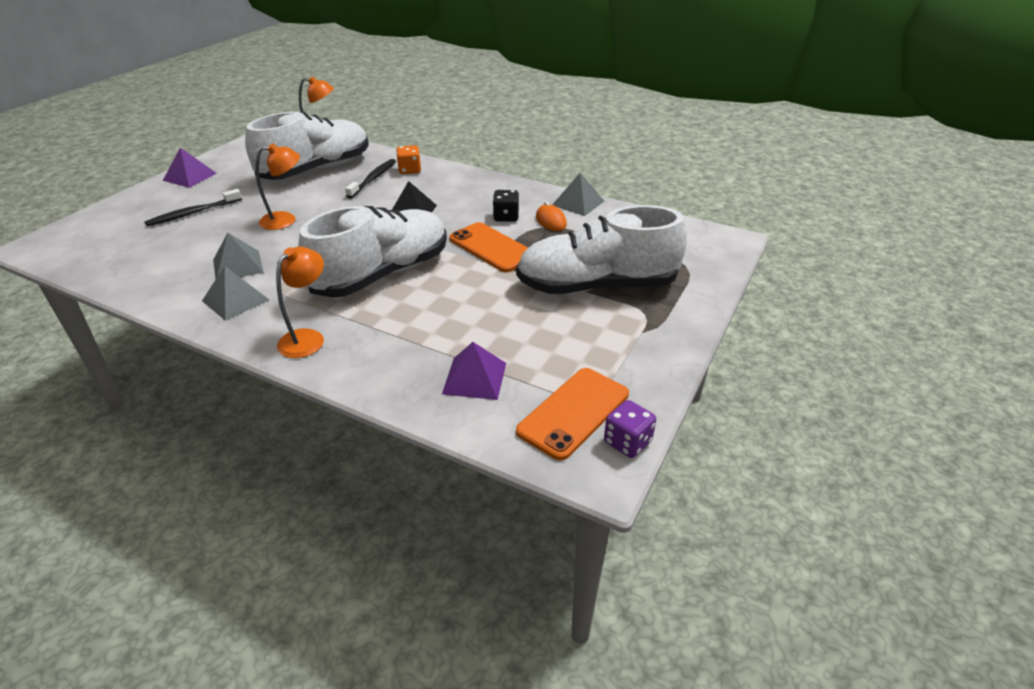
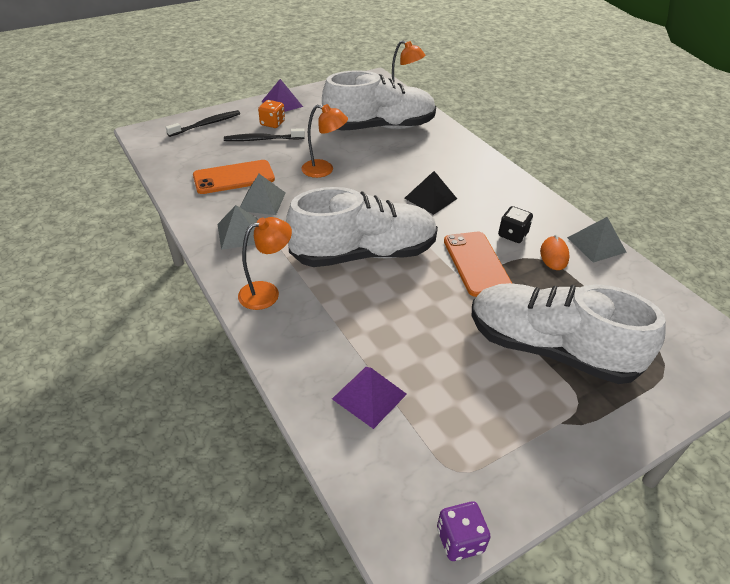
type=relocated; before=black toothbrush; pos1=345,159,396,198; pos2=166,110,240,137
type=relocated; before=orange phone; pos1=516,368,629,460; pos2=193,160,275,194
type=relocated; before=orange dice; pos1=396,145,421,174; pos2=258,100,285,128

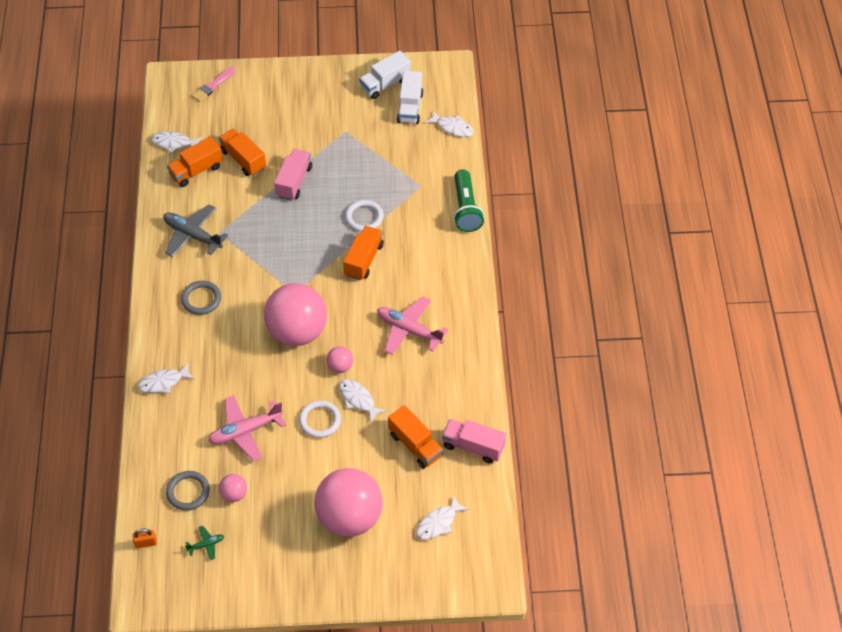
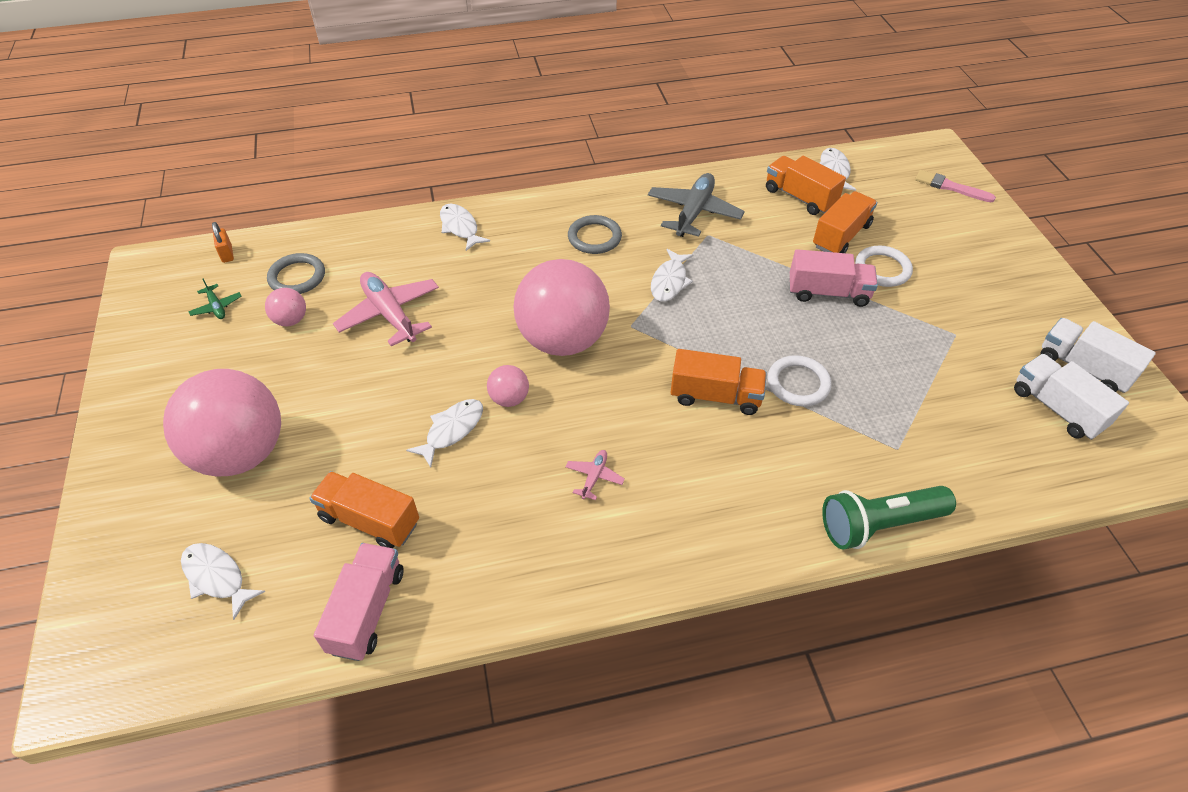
type=spun; before=orange truck; pos1=388,405,443,469; pos2=309,471,419,548; turn=75
type=size; before=pink plane; pos1=377,297,448,355; pos2=565,450,625,500; scale=0.47
type=relocated; before=white fish; pos1=425,111,474,137; pos2=651,249,693,302
type=relocated; before=white ring; pos1=299,400,341,438; pos2=855,246,913,287
type=spun; before=white truck; pos1=397,71,423,124; pos2=1014,354,1129,440; turn=60

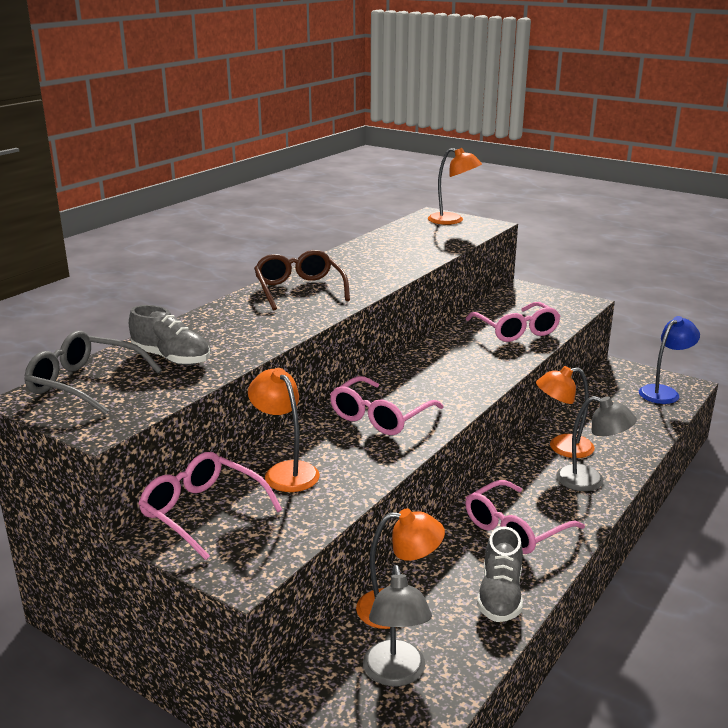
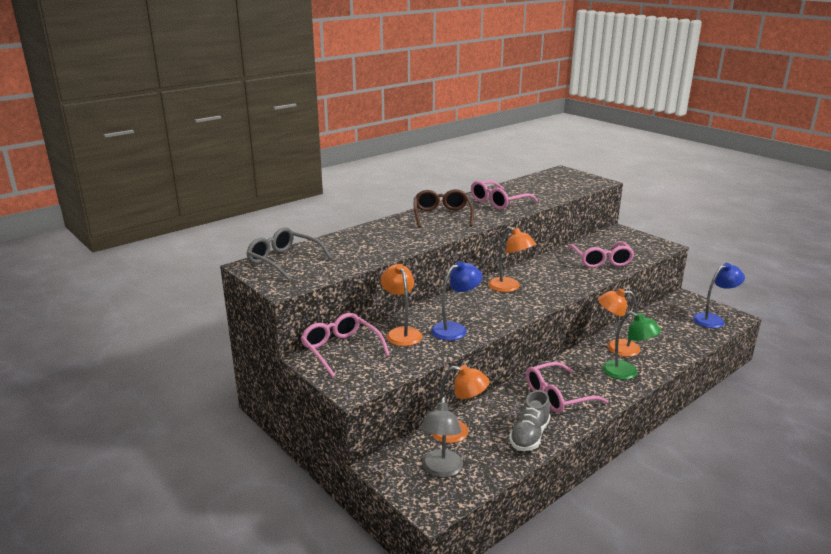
type=appeared; after=blue lamp; pos2=431,261,482,341
type=relocated; before=pink glasses; pos1=330,376,444,435; pos2=471,180,538,210
type=relocated; before=orange lamp; pos1=428,148,482,225; pos2=488,227,536,292
type=colour; before=grey lamp; after=green lamp; pos1=556,396,637,491; pos2=603,311,661,380
type=missing; before=grey shoe; pos1=129,305,210,365

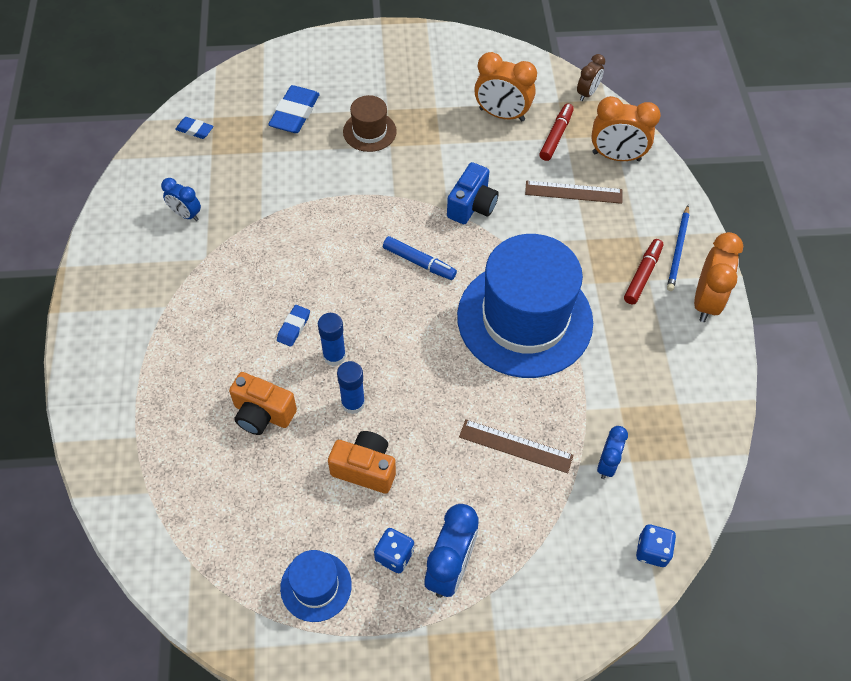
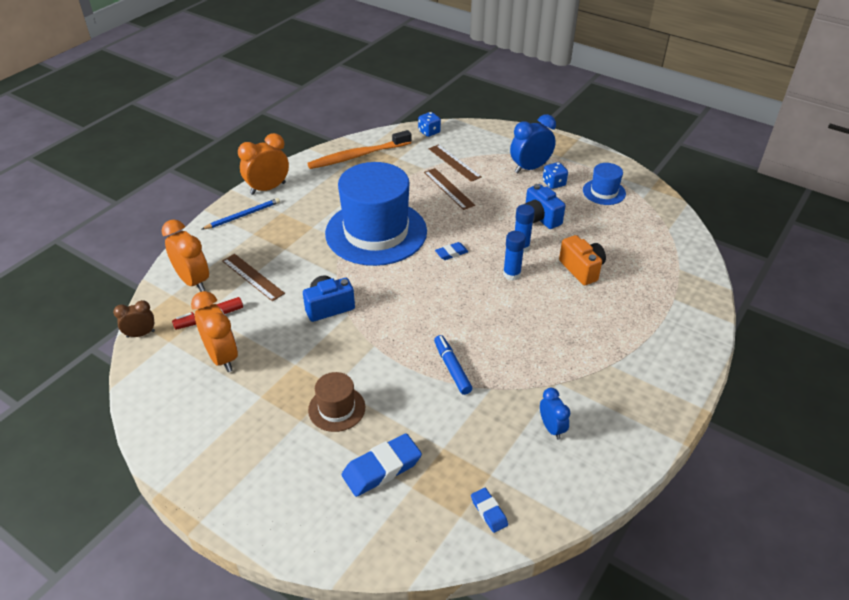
type=appeared; after=orange toothbrush; pos2=307,130,412,169
type=appeared; after=brown ruler; pos2=429,144,482,182
type=relocated; before=blue marker; pos1=383,236,457,280; pos2=434,335,472,395
type=relocated; before=blue eraser; pos1=277,305,310,347; pos2=435,242,469,260
type=colour; before=orange camera; after=blue camera; pos1=328,431,396,494; pos2=525,184,566,229
type=missing; before=blue clock; pos1=597,426,628,479
type=missing; before=red marker; pos1=624,239,663,304

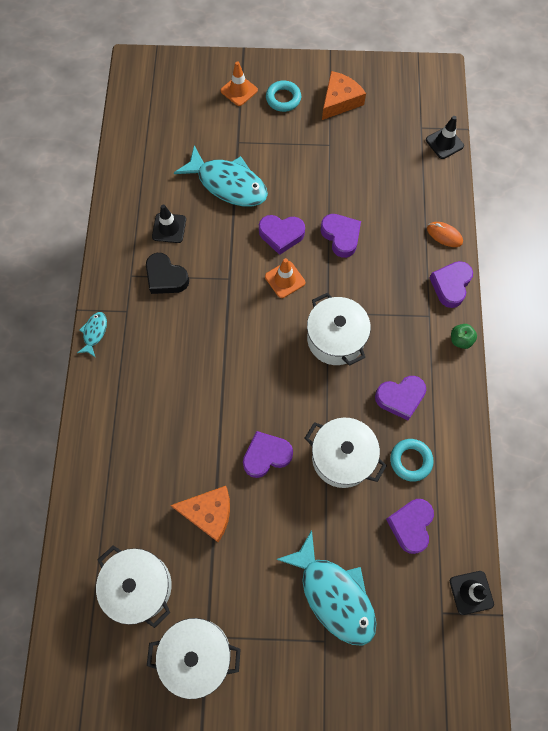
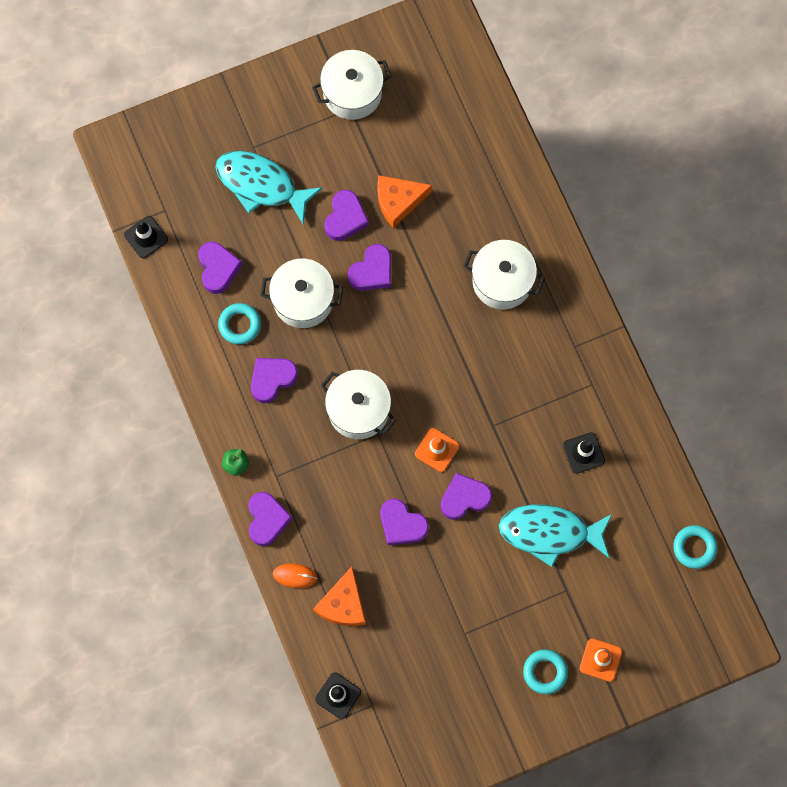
type=relocated; before=orange cheese; pos1=322,71,366,120; pos2=313,567,366,626
type=appeared; after=purple heart; pos2=325,190,369,241
type=relocated; before=white pot; pos1=96,546,172,628; pos2=463,240,545,310
type=appeared; after=turquoise ring; pos2=673,525,717,569
type=missing; before=turquoise fish; pos1=77,312,107,357
type=missing; before=black heart; pos1=146,253,189,294

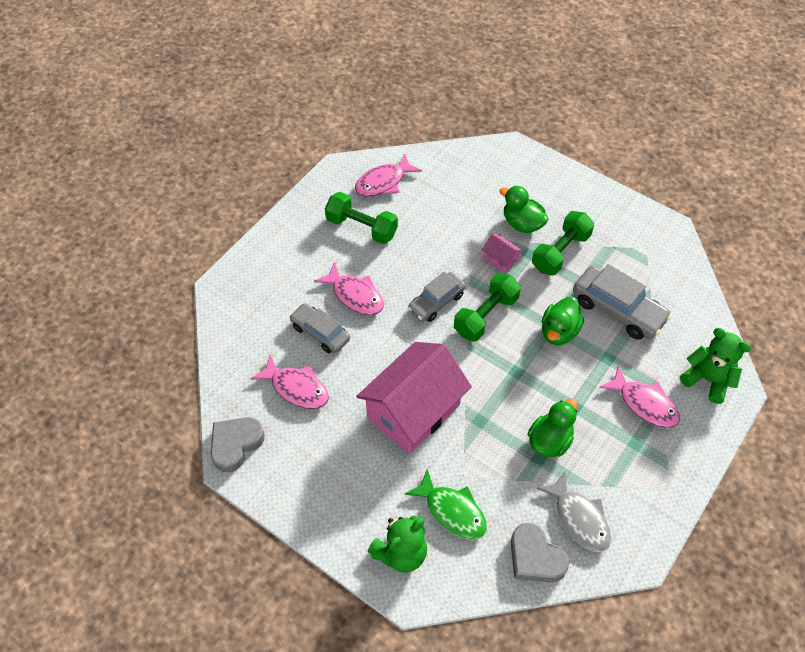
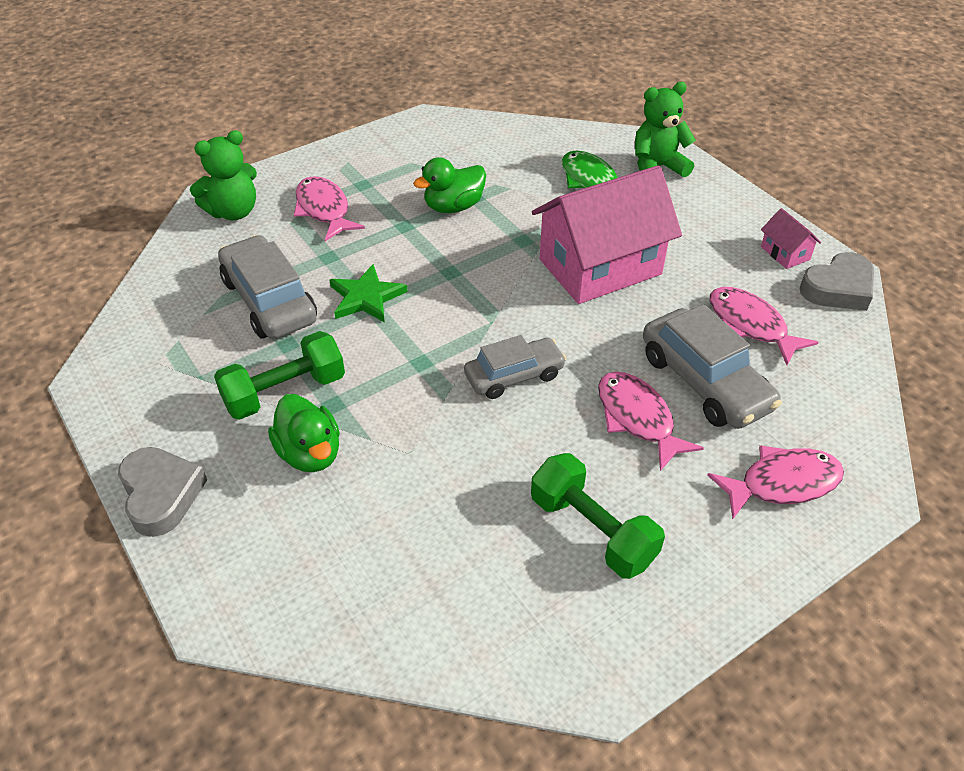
type=relocated; before=grey heart; pos1=511,523,570,582; pos2=118,447,207,537
type=spun; before=green teddy bear; pos1=680,328,751,404; pos2=190,130,257,220; turn=-90
type=exchanged; before=green duck; after=green star; pos1=542,297,584,345; pos2=330,264,408,323
type=size; before=grey car; pos1=289,303,350,353; pos2=643,304,782,429; scale=1.51
type=relocated; before=pink fish; pos1=355,154,422,197; pos2=707,445,844,519
type=relocated; before=pink house; pos1=482,233,523,273; pos2=761,208,821,269
type=missing; before=green dumbbell; pos1=454,273,521,342
type=missing; before=grey fish; pos1=537,471,611,552

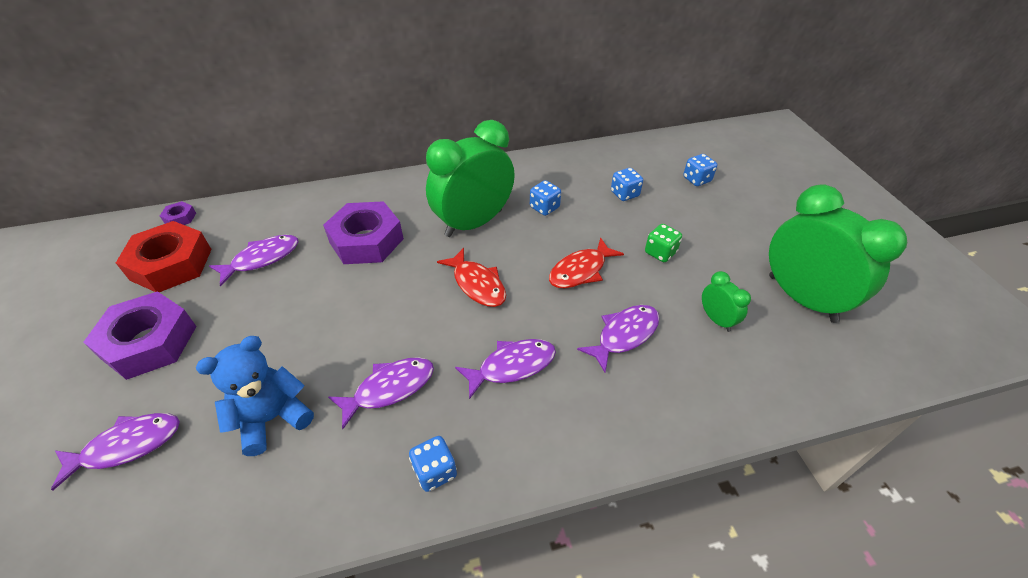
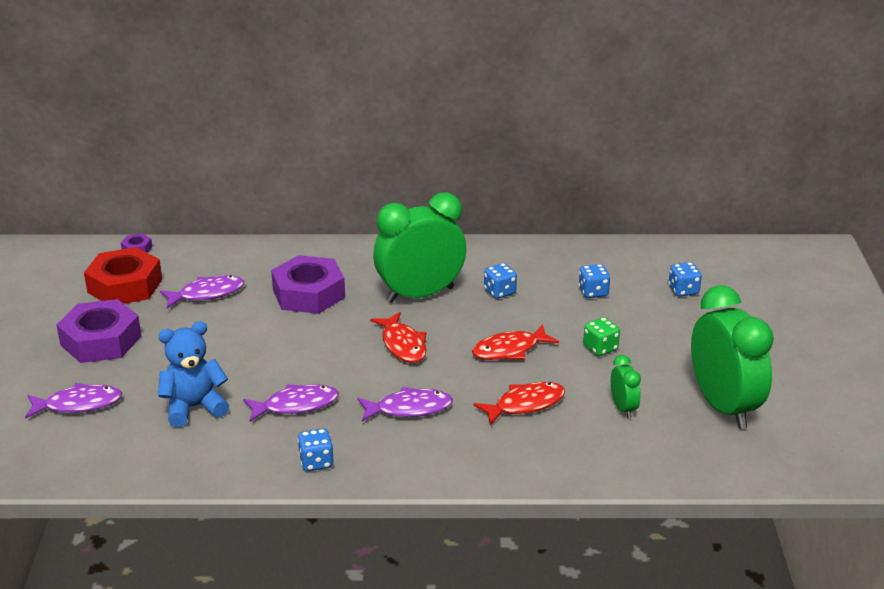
type=colour; before=purple fish; after=red fish; pos1=577,305,660,372; pos2=473,382,565,426

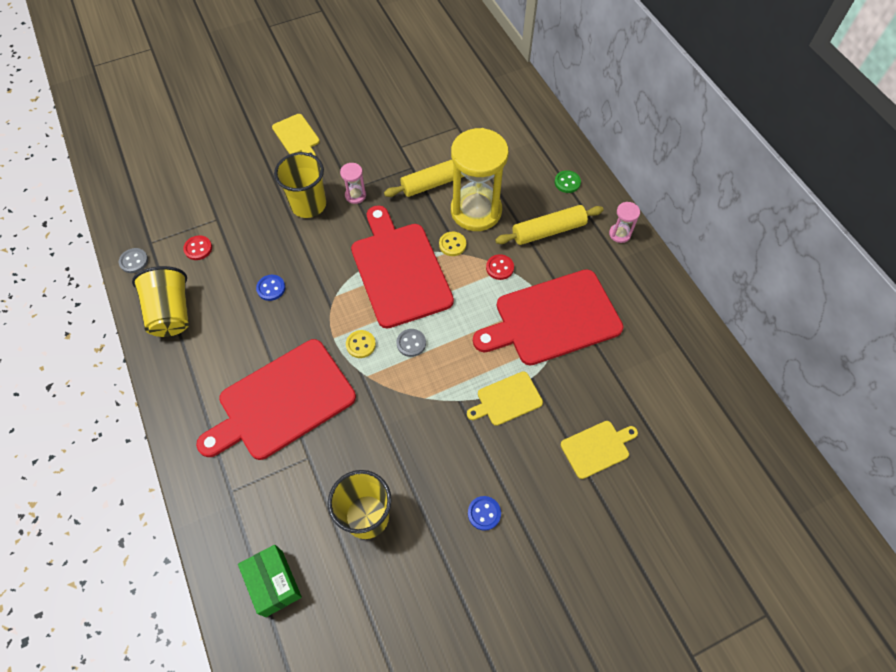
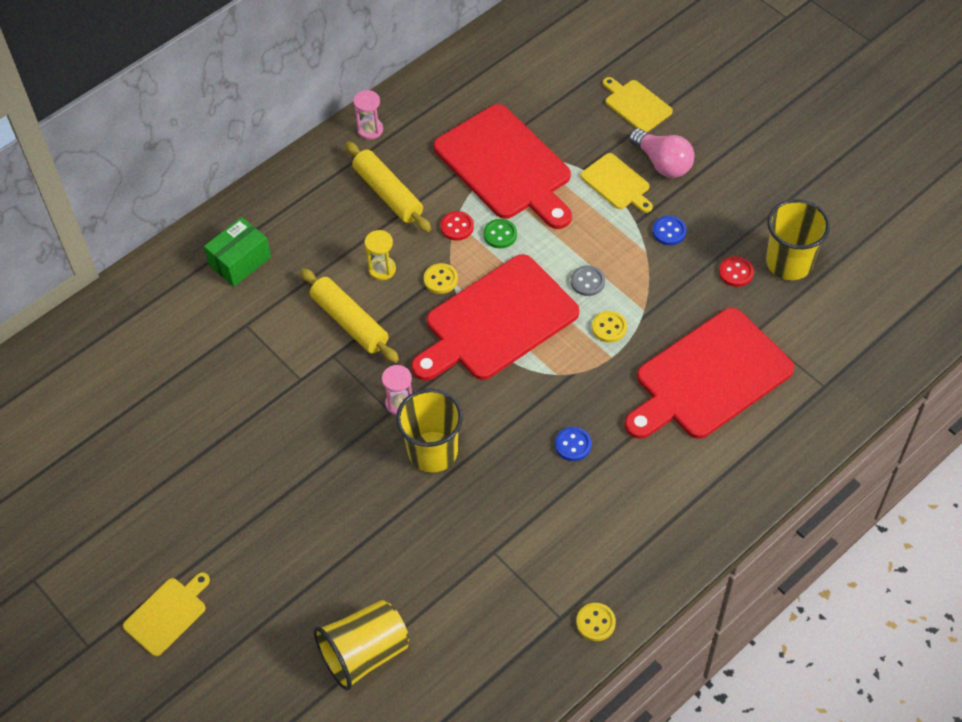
type=relocated; before=yellow cutting board; pos1=272,114,320,156; pos2=123,572,210,656
type=relocated; before=green box; pos1=238,545,302,617; pos2=204,217,271,287
type=relocated; before=yellow cup; pos1=132,266,189,337; pos2=314,600,409,690
type=size; before=yellow hourglass; pos1=451,128,509,231; pos2=365,230,396,280; scale=0.42
type=relocated; before=green button; pos1=555,170,581,193; pos2=483,219,517,248
type=colour; before=grey button; after=yellow button; pos1=119,248,148,273; pos2=576,603,616,641
type=spun; before=red cutting board; pos1=196,339,356,460; pos2=625,308,794,439; turn=105
type=appeared; after=pink light bulb; pos2=629,128,694,178
type=relocated; before=blue button; pos1=468,496,501,531; pos2=653,216,687,245
type=relocated; before=red button; pos1=183,235,212,260; pos2=719,256,754,287

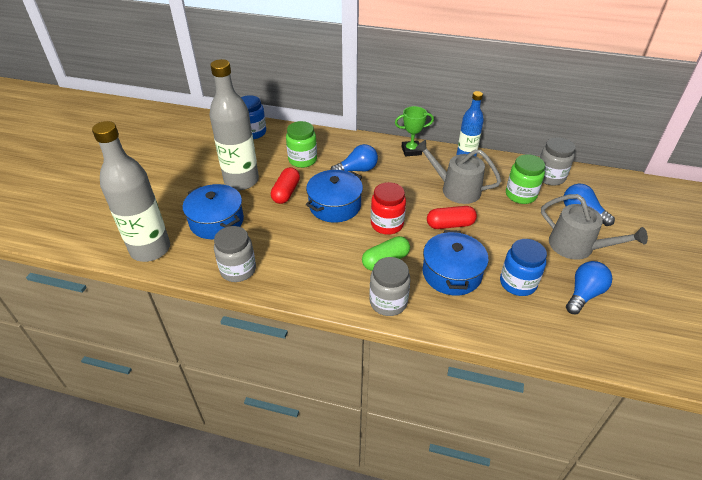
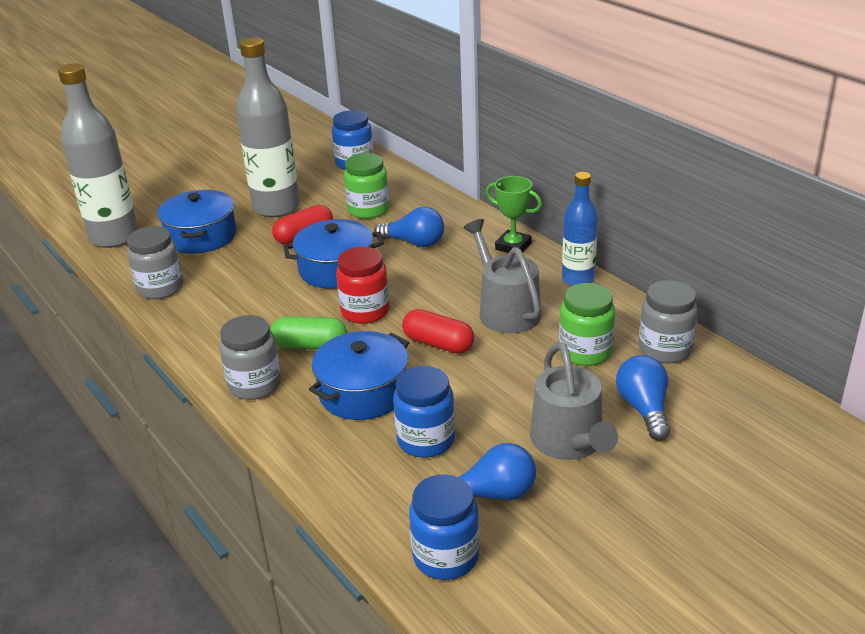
type=appeared; after=blue jar; pos2=409,474,480,580

